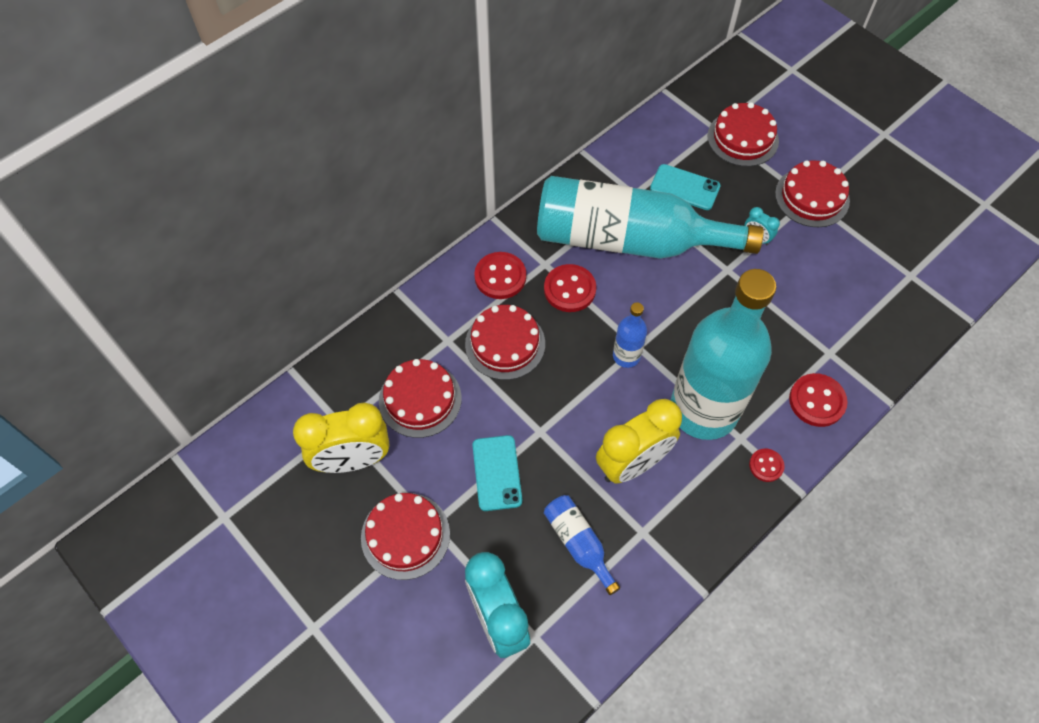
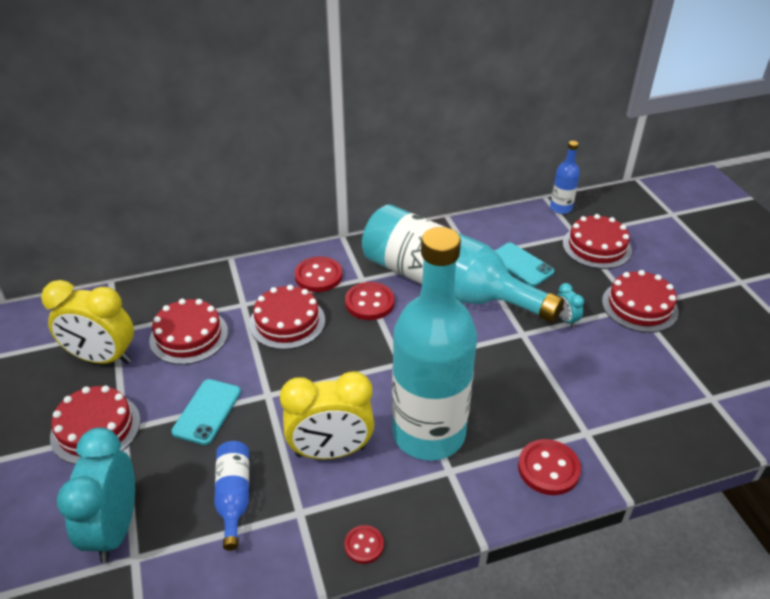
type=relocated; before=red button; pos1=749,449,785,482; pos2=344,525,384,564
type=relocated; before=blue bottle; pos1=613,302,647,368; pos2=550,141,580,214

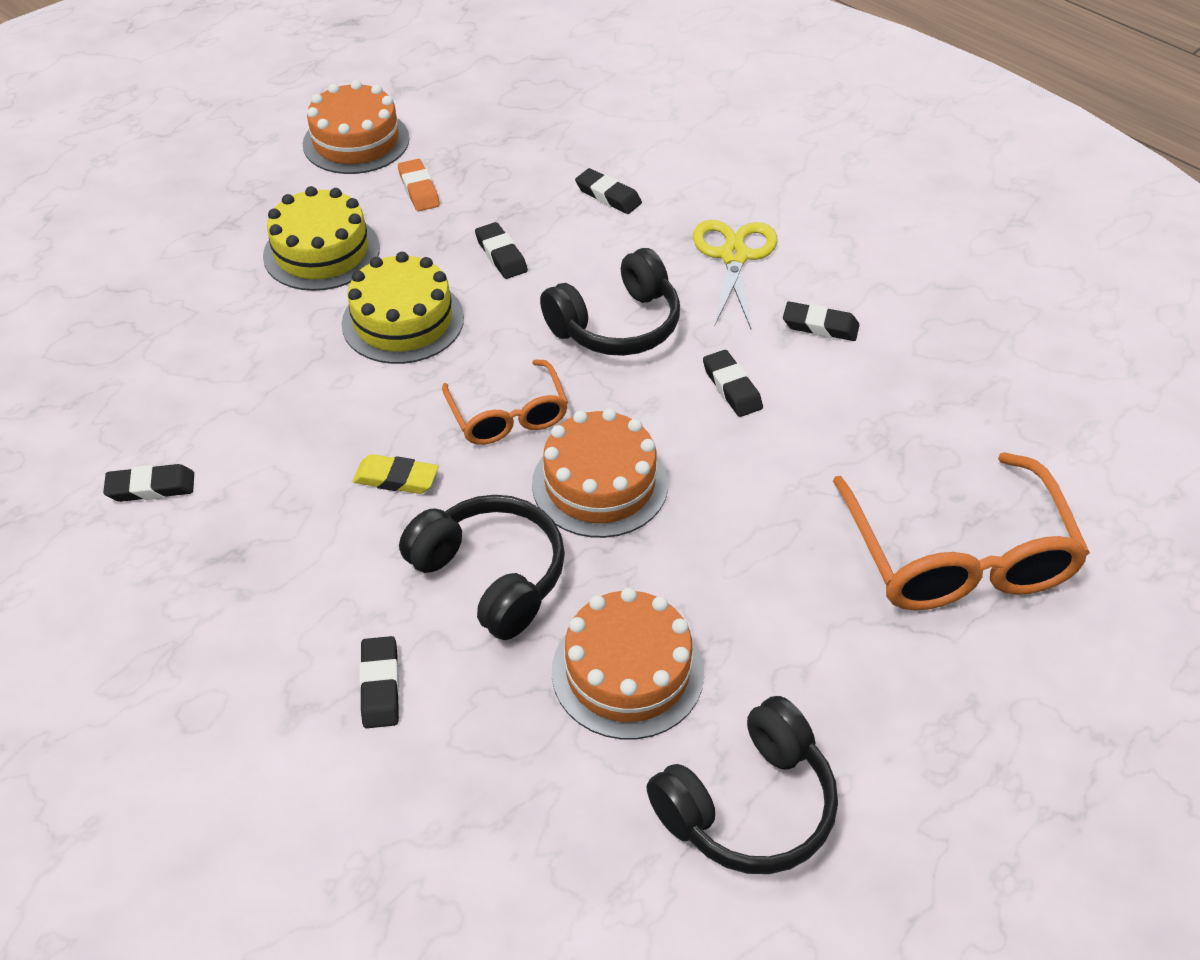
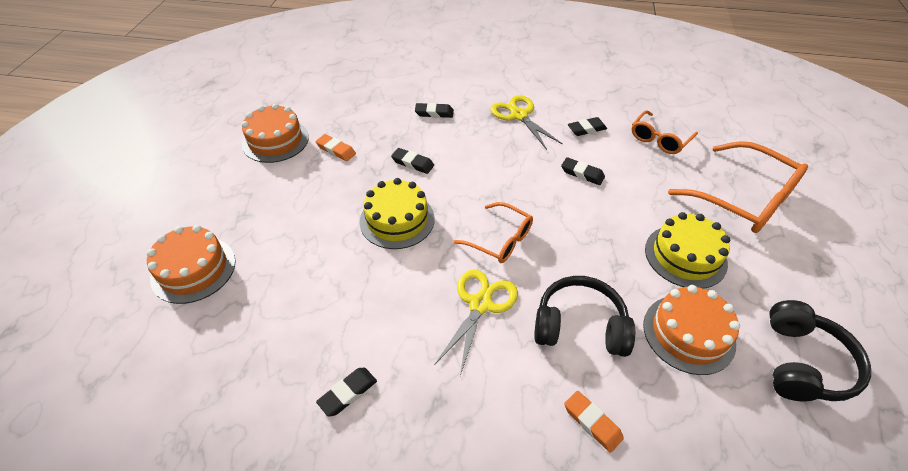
type=relocated; before=orange cake; pos1=532,408,668,538; pos2=147,225,236,304
type=exchanged; before=yellow eraser; after=yellow scissors; pos1=353,454,439,494; pos2=434,270,518,376
type=colour; before=black eraser; after=orange eraser; pos1=359,636,399,728; pos2=564,391,624,453
type=appeared; after=orange glasses; pos2=632,110,698,154
type=relocated; before=yellow cake; pos1=263,186,380,291; pos2=645,212,730,289
type=missing; before=black headphones; pos1=540,248,680,356

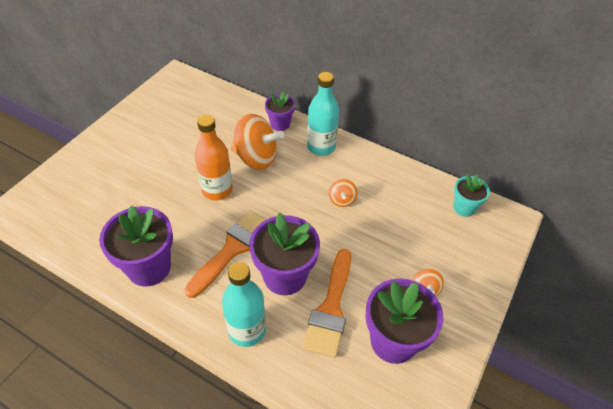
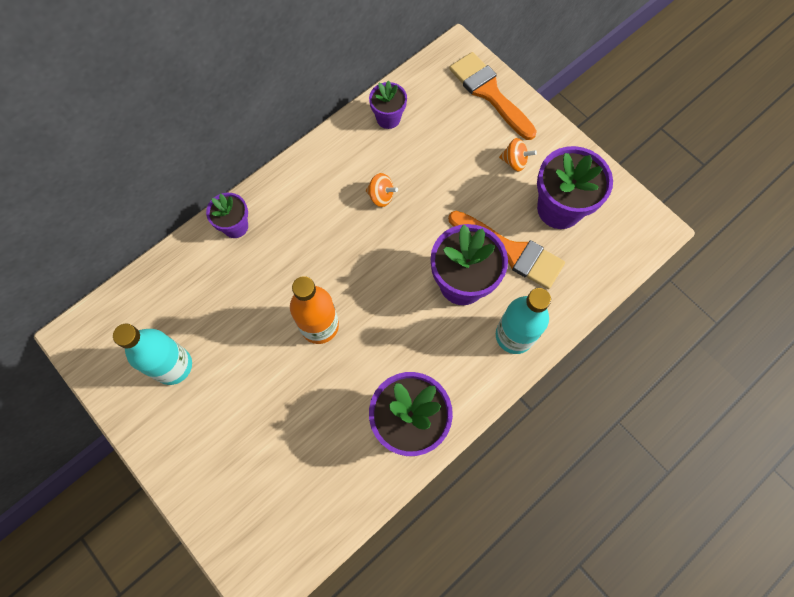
type=relocated; before=turquoise bottle; pos1=307,72,339,156; pos2=113,323,192,385
type=appeared; after=purple flower pot; pos2=369,80,407,129
type=relocated; before=orange brush; pos1=185,210,266,298; pos2=449,52,537,140
type=missing; before=orange spinning top; pos1=231,114,284,170
type=missing; before=turquoise flower pot; pos1=453,174,490,217

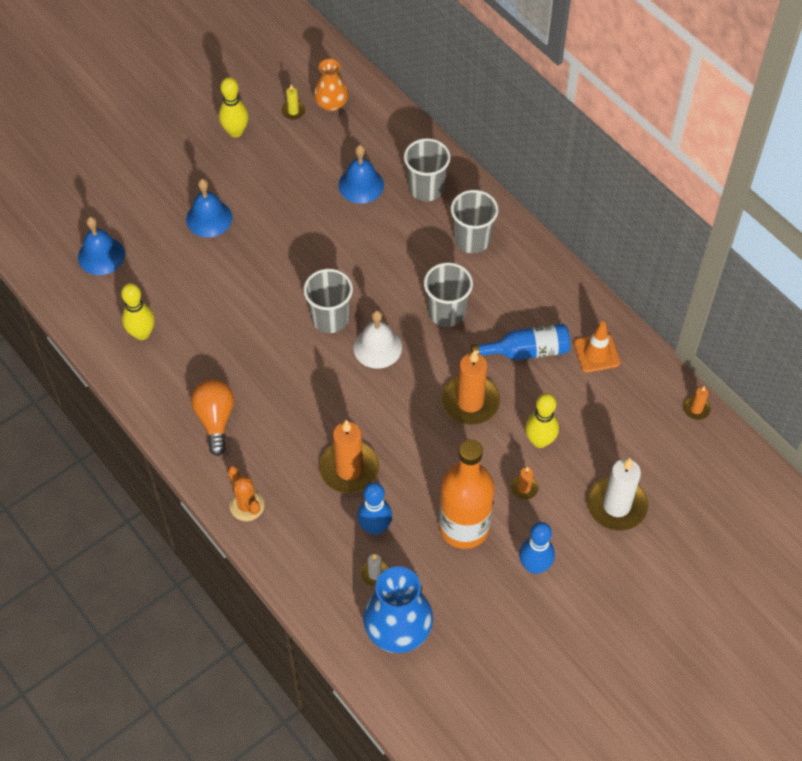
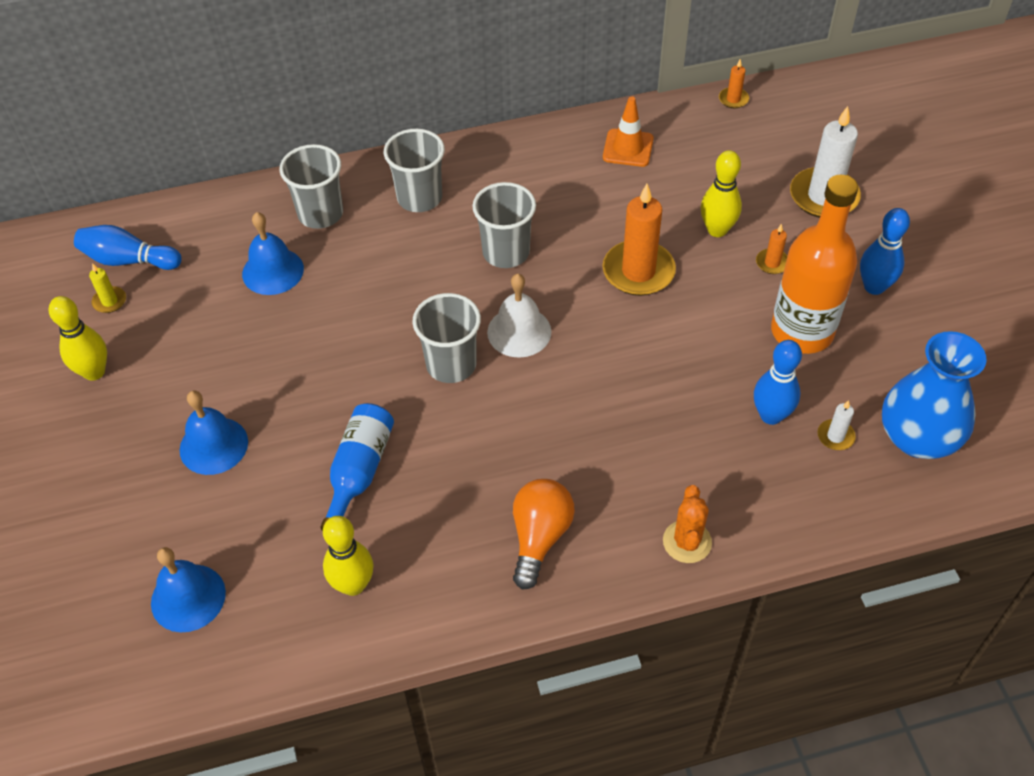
type=exchanged; before=orange vase; after=blue bowling pin; pos1=314,59,348,111; pos2=74,225,182,270
type=relocated; before=blue bottle; pos1=471,324,570,360; pos2=320,403,394,531
type=spun; before=orange light bulb; pos1=191,379,234,456; pos2=513,479,575,590; turn=90
type=spun; before=orange cactus; pos1=228,466,265,521; pos2=663,485,712,563; turn=-75
type=missing; before=orange candle; pos1=319,420,379,493

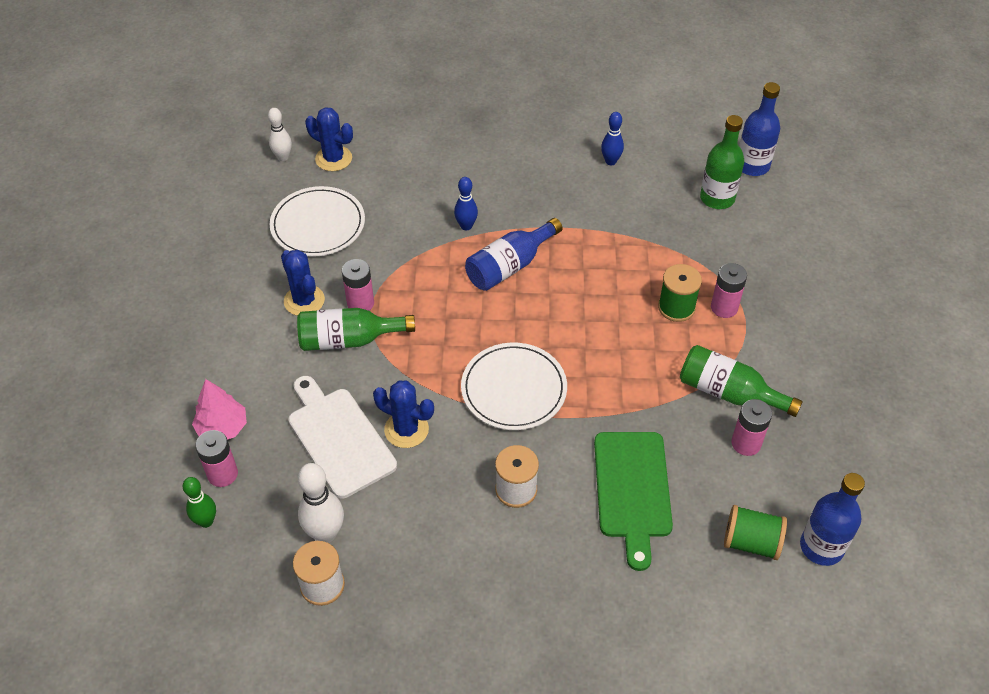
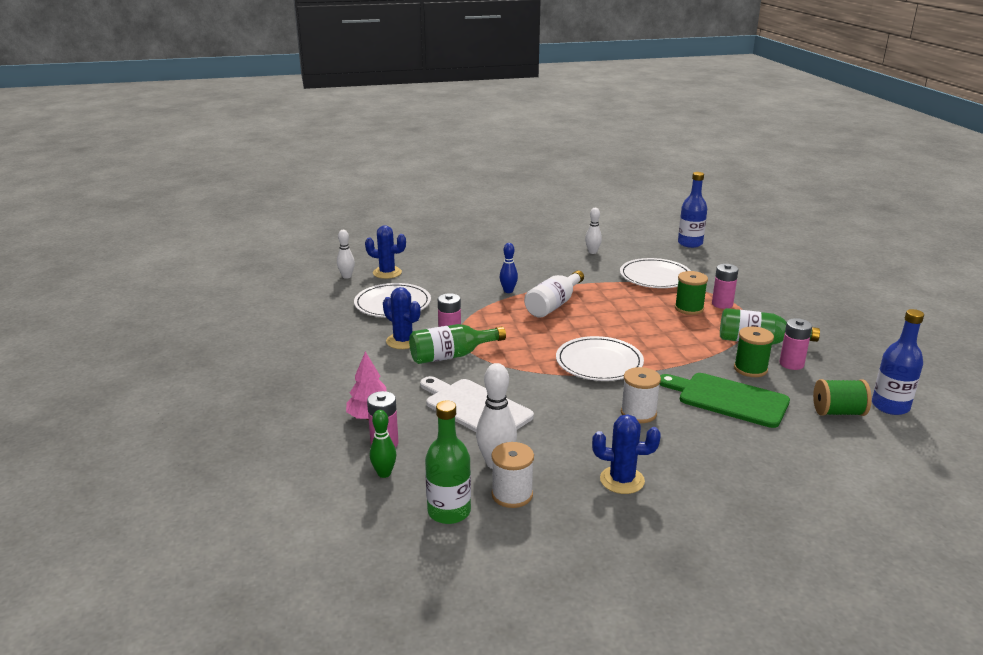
type=relocated; before=green bottle; pos1=700,115,744,209; pos2=425,400,471,524
type=colour; before=blue bottle; after=white bottle; pos1=465,218,563,291; pos2=524,271,584,318
type=colour; before=blue bowling pin; after=white bowling pin; pos1=601,112,624,165; pos2=585,208,602,254
type=relocated; before=blue cactus; pos1=373,380,434,448; pos2=592,414,661,494
type=appeared; after=white plate; pos2=620,258,691,288
type=spun; before=green cutting board; pos1=594,432,673,571; pos2=659,373,790,428; turn=135
type=appeared; after=green spool; pos2=734,326,774,377

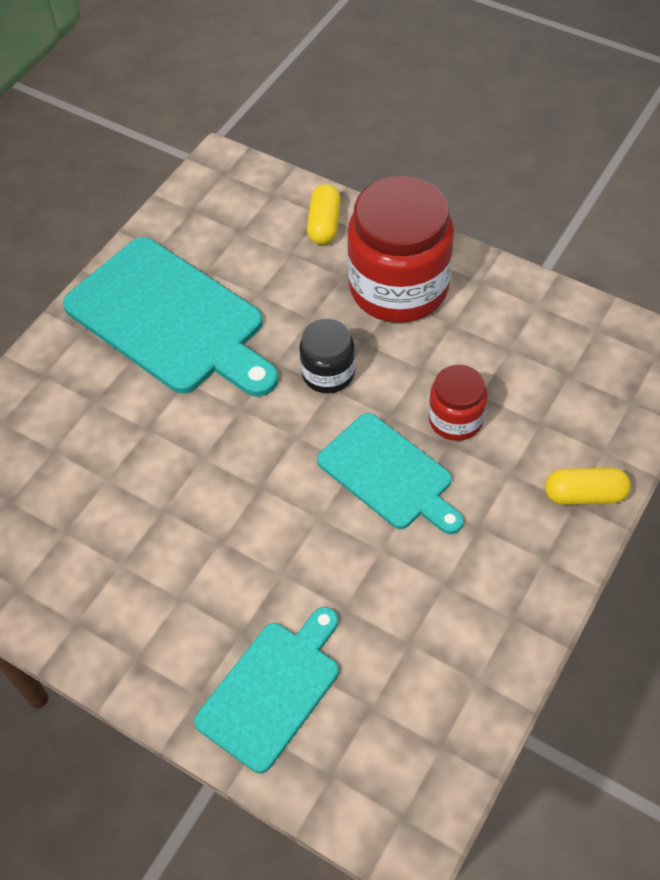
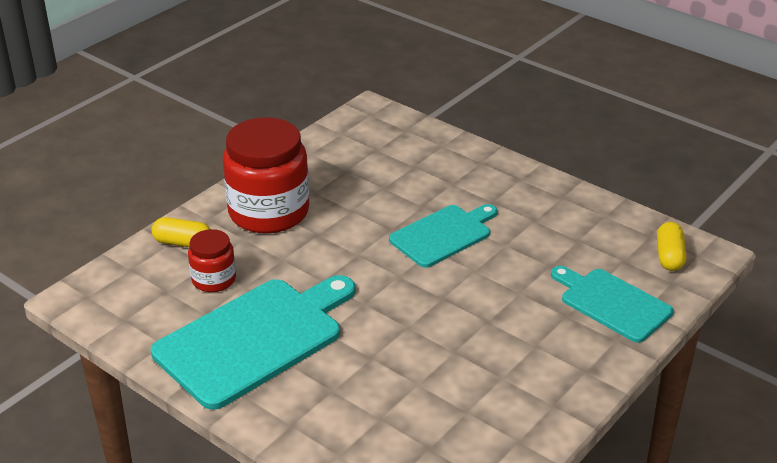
type=relocated; before=red jar; pos1=428,364,487,441; pos2=188,229,236,292
type=relocated; before=yellow capsule; pos1=545,468,631,505; pos2=657,222,687,271
type=missing; before=black jar; pos1=299,319,355,393

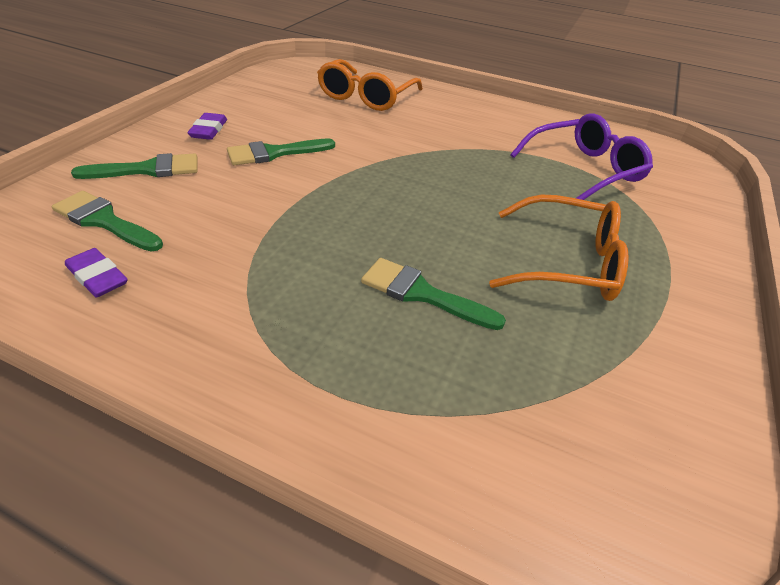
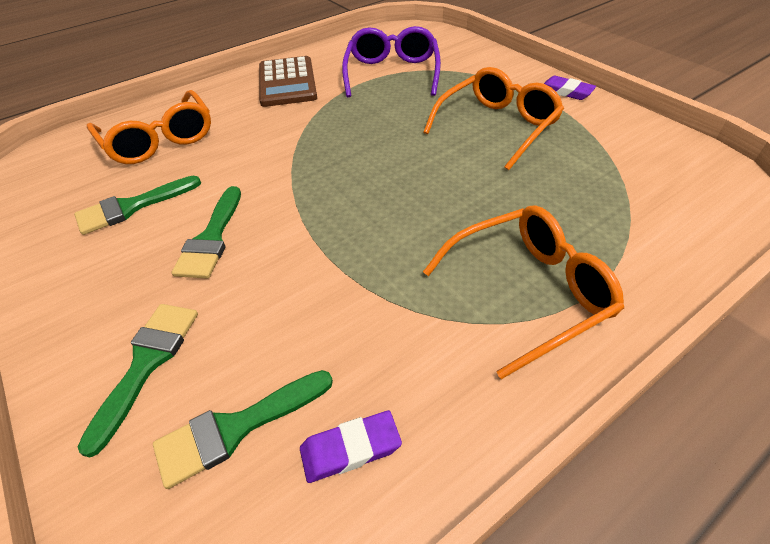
type=relocated; before=green brush; pos1=361,258,506,330; pos2=74,176,201,235
type=appeared; after=brown calculator; pos2=259,56,317,107
type=appeared; after=orange glasses; pos2=423,205,624,379
type=relocated; before=purple eraser; pos1=187,113,227,140; pos2=544,76,596,100

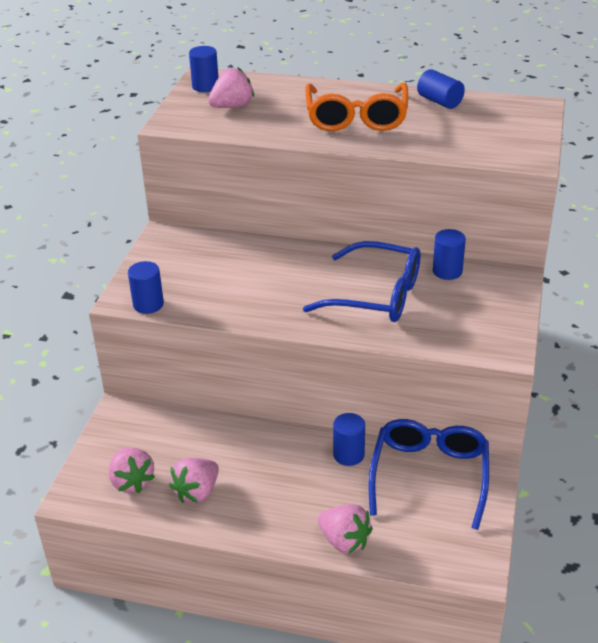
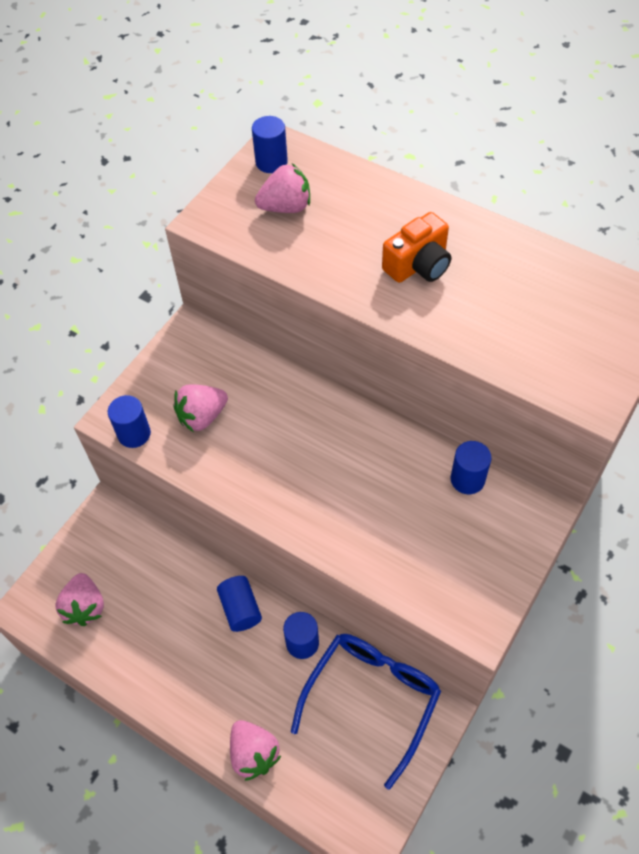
type=relocated; before=pink strawberry; pos1=169,458,219,503; pos2=173,384,228,432
type=relocated; before=blue cylinder; pos1=417,69,465,109; pos2=217,576,262,632
type=exchanged; before=orange glasses; after=orange camera; pos1=305,83,408,131; pos2=382,212,451,283
type=missing; before=blue glasses; pos1=303,241,421,322

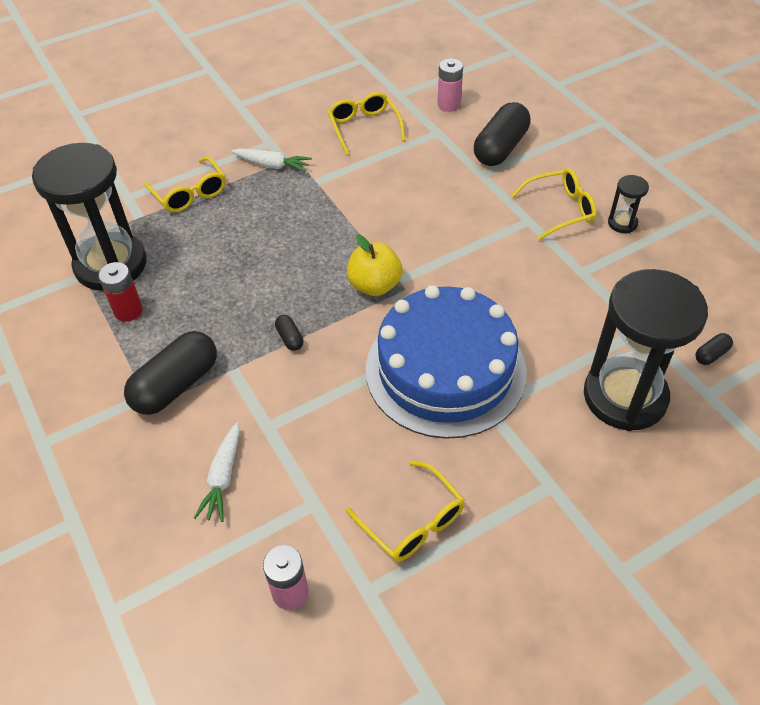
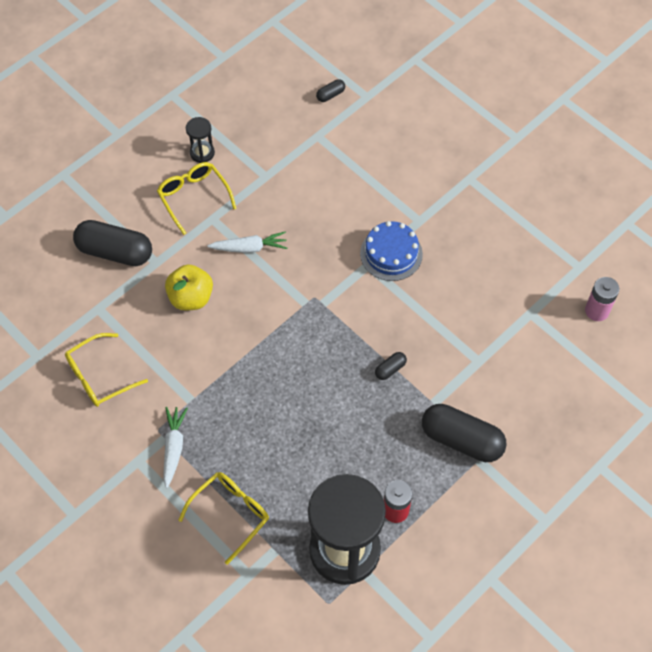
type=relocated; before=yellow apple; pos1=347,234,403,296; pos2=165,264,213,310
type=relocated; before=white carrot; pos1=194,423,240,522; pos2=207,231,287,253
type=spun; before=black capsule; pos1=695,333,733,365; pos2=316,79,345,102; turn=-75
type=size; before=blue cake; pos1=366,285,527,439; pos2=360,221,423,281; scale=0.5
type=missing; before=yellow glasses; pos1=346,460,465,562
type=missing; before=pink battery; pos1=437,58,463,112
type=missing; before=black hourglass; pos1=584,269,708,431

